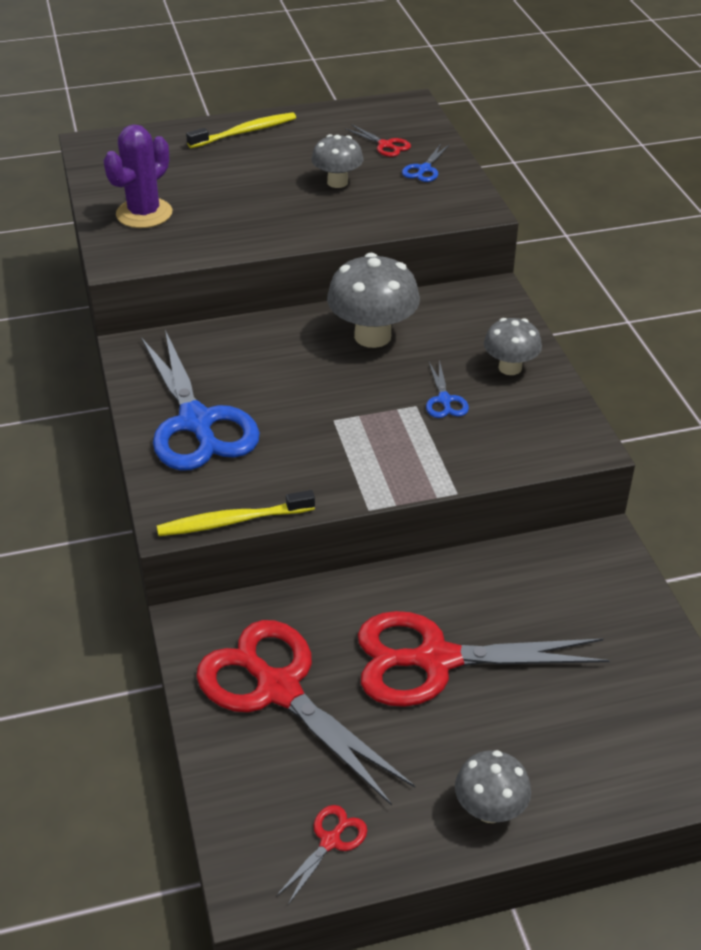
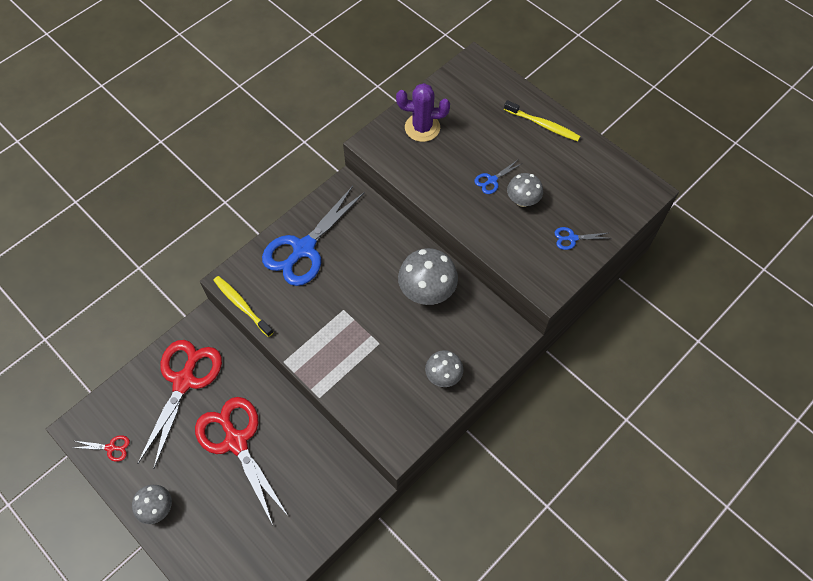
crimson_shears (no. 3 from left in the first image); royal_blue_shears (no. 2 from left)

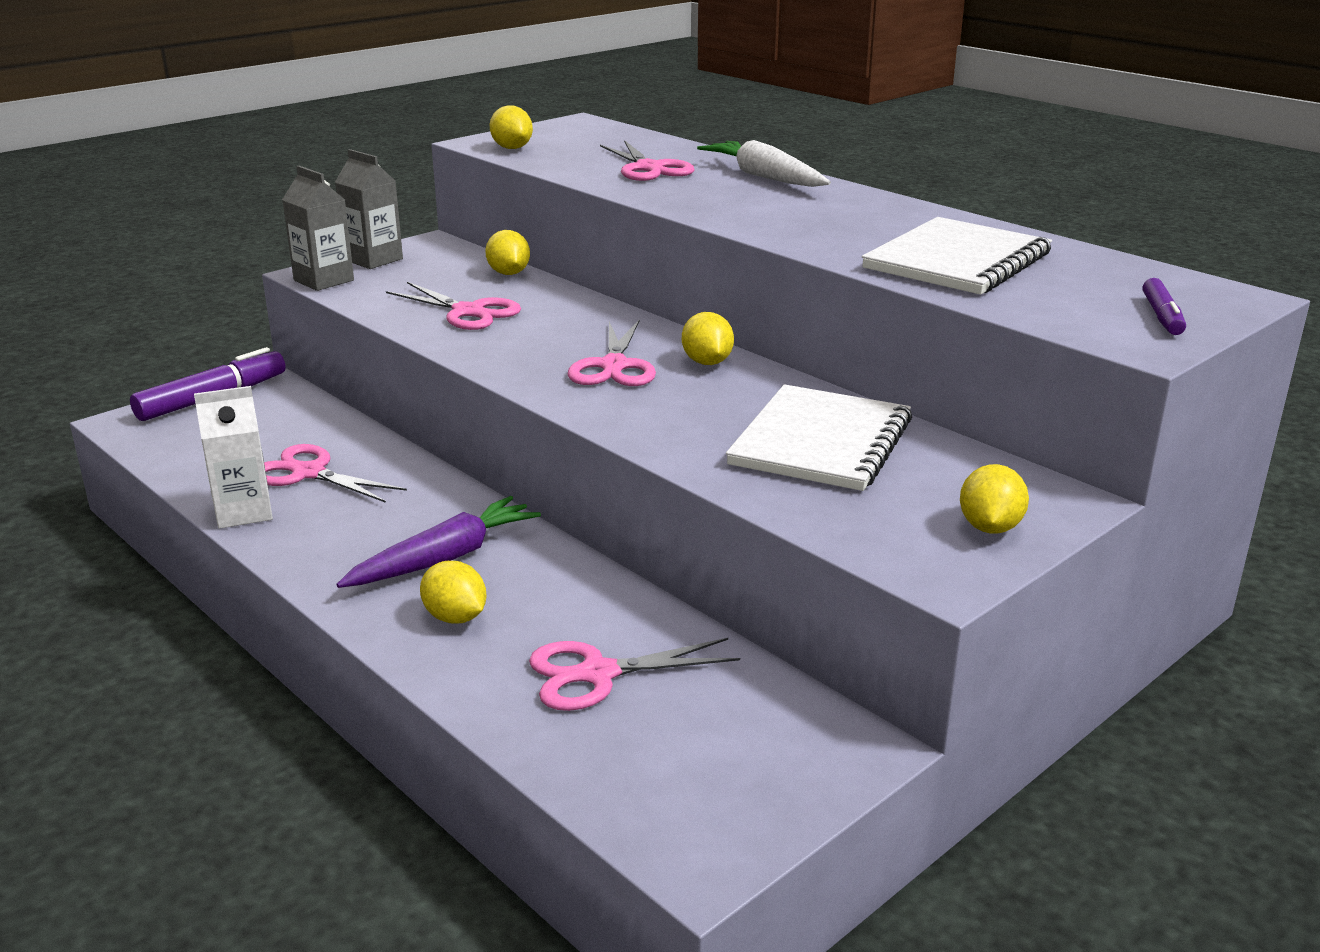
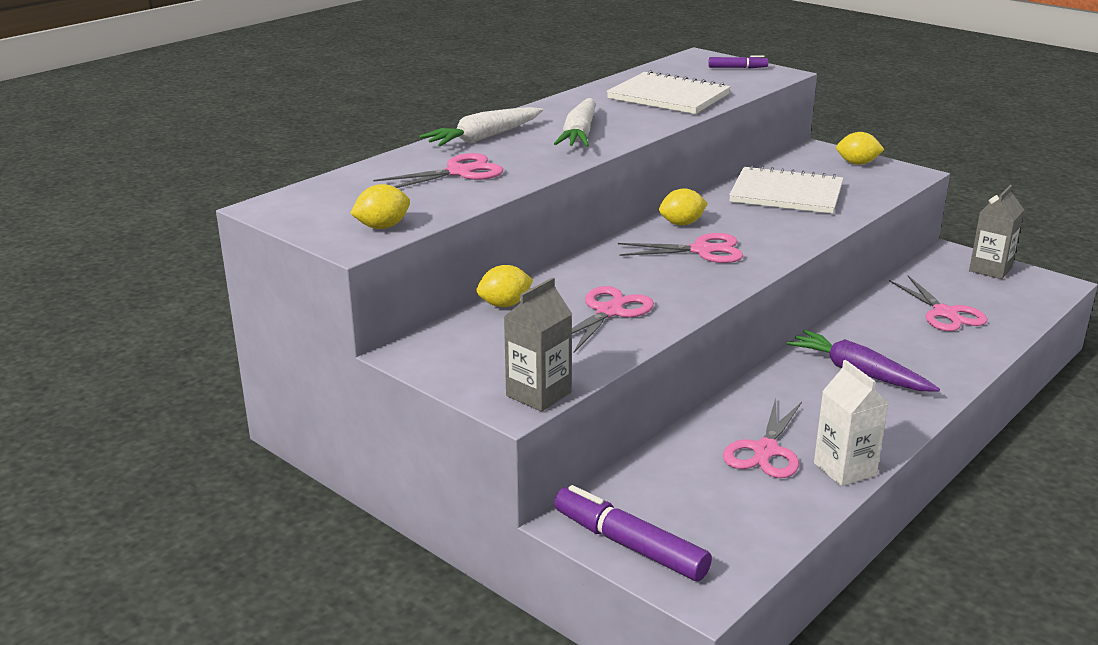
gray_milk_carton (no. 2 from left); yellow_citrus_fruit (no. 1 from left in the first image); snow-white_root_vegetable (no. 2 from left)

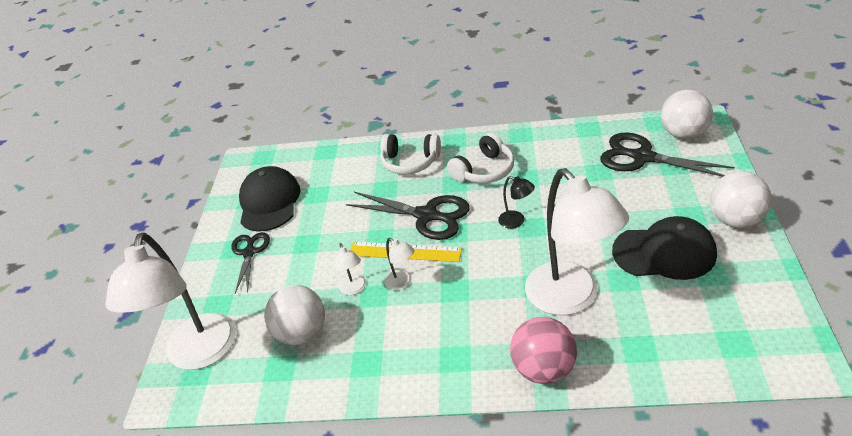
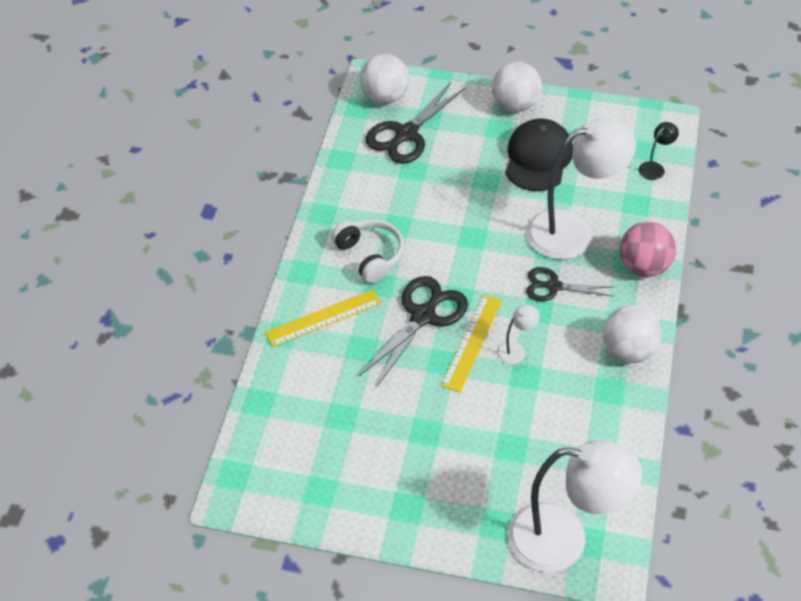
black_shears (no. 3 from left); black_cap (no. 1 from left in the first image); snow-white_ball (no. 3 from left); snow-white_lamp (no. 2 from left in the first image); yellow_measuring_stick (no. 1 from left); black_lamp

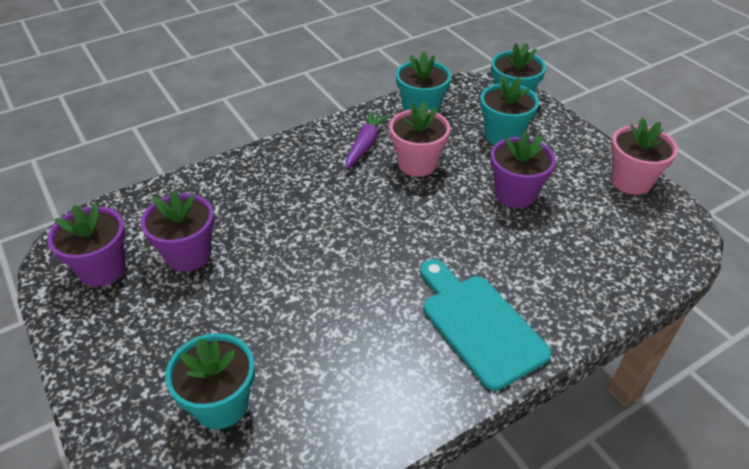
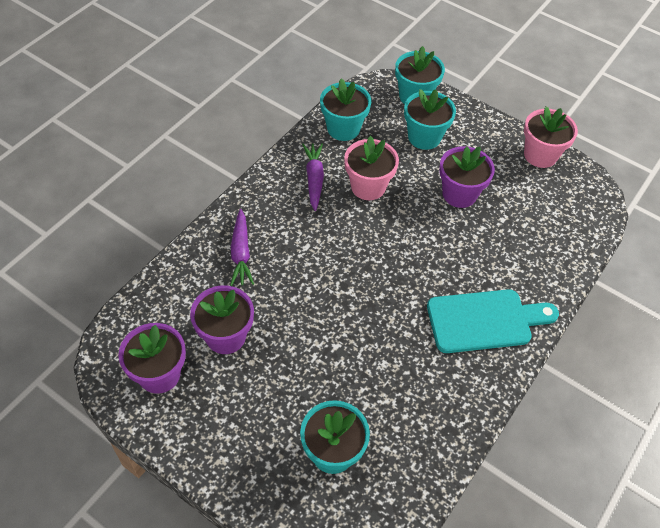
aqua_chopping_board; violet_root_vegetable (no. 1 from left)

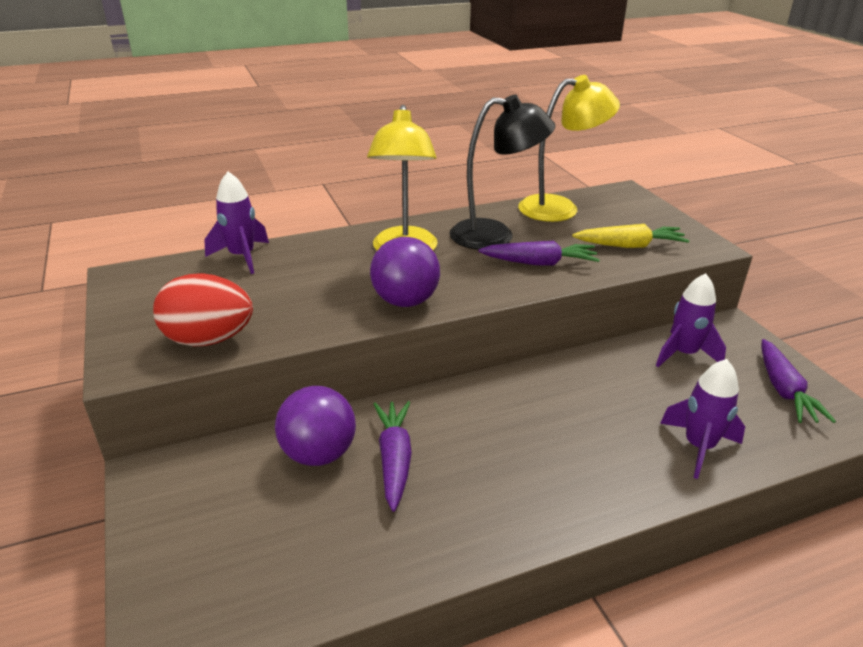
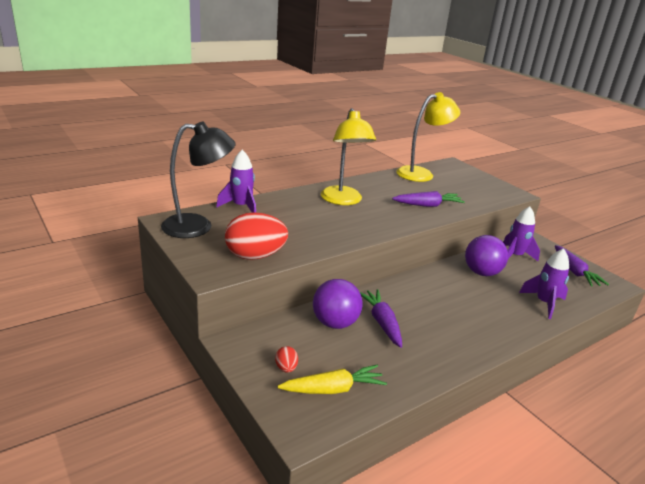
violet_ball (no. 2 from left); black_lamp; yellow_root_vegetable; crimson_toy_egg (no. 2 from left)

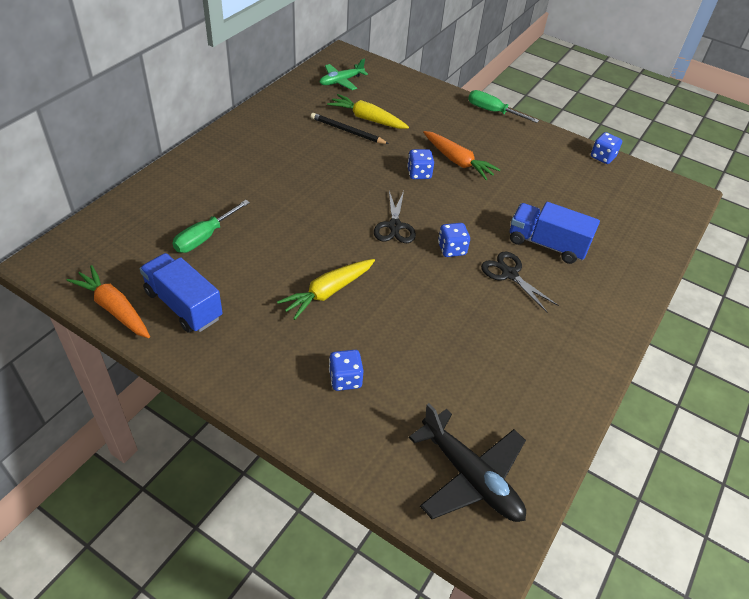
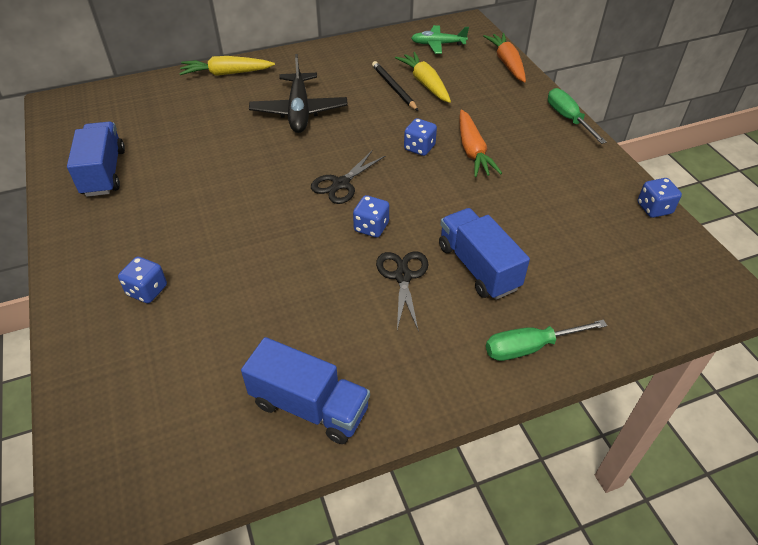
orange-coloured_root_vegetable (no. 2 from left); leaf-green_flat_screwdriver (no. 1 from left); yellow_root_vegetable (no. 1 from left); black_aeroplane; royal_blue_lorry (no. 2 from left)

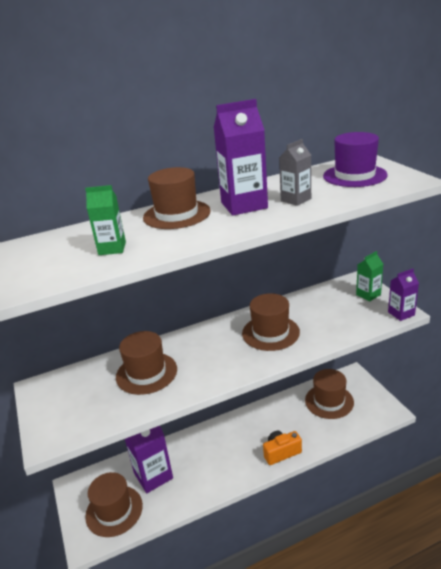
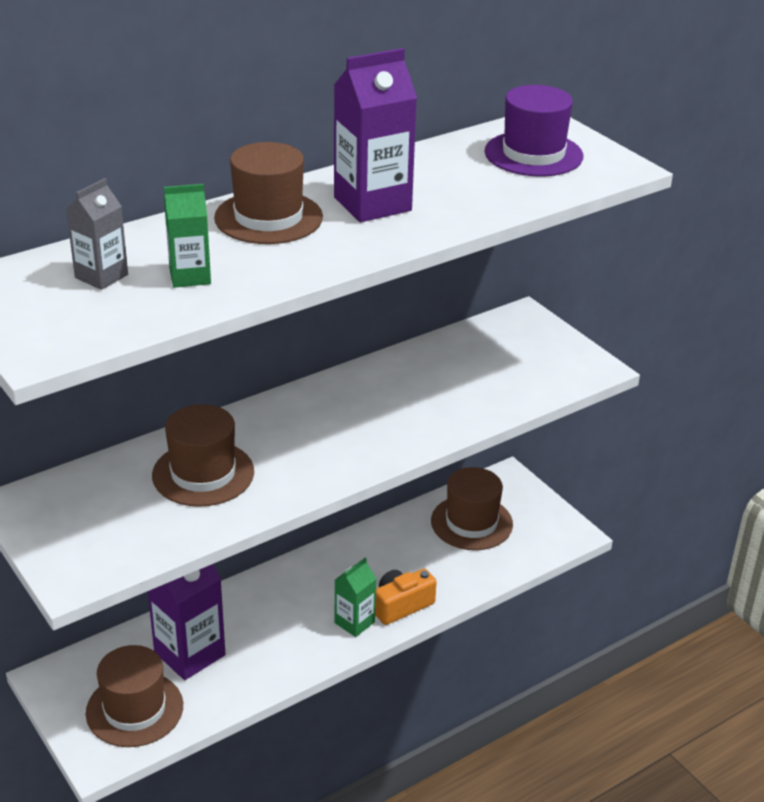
dark_brown_top_hat (no. 4 from left in the first image); gray_milk_carton; leaf-green_milk_carton (no. 2 from left); violet_milk_carton (no. 3 from left in the first image)

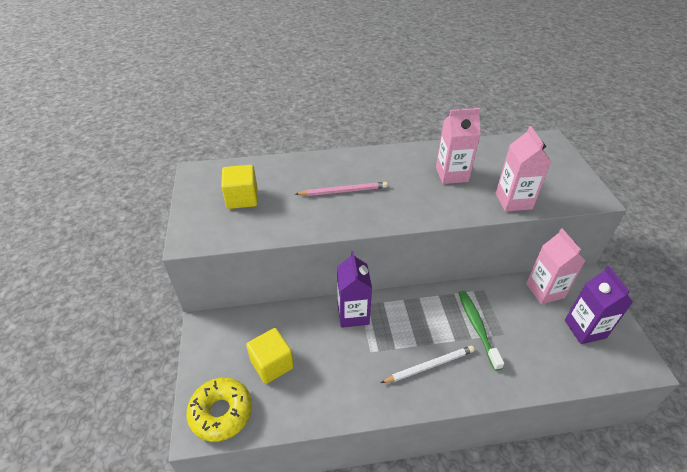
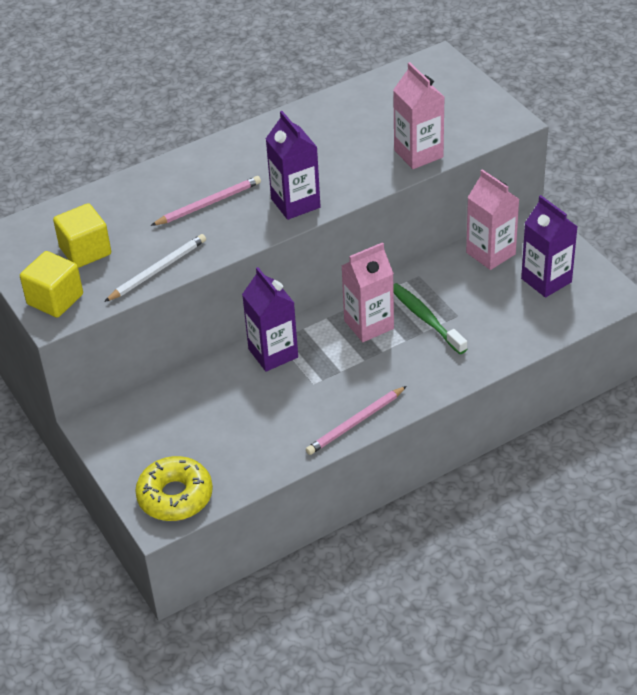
yellow_solid_cube (no. 1 from left); snow-white_lead_pencil; rose-pink_milk_carton (no. 1 from left); violet_milk_carton (no. 2 from left); rose-pink_lead_pencil (no. 2 from left)

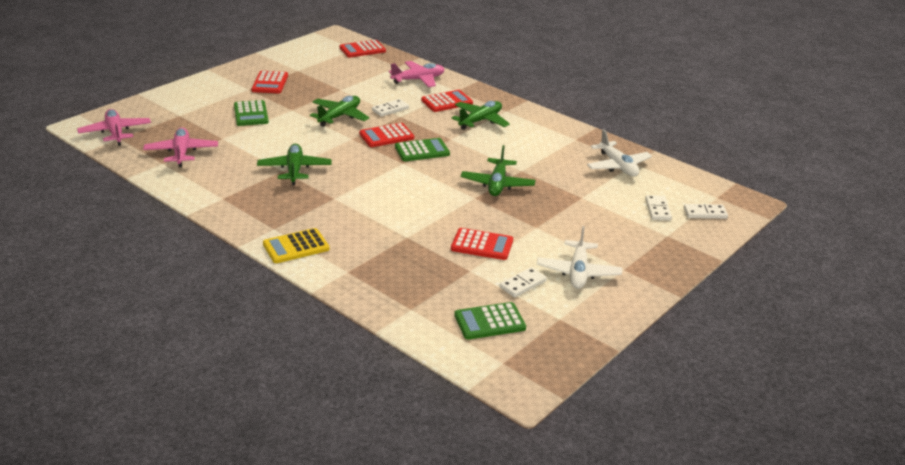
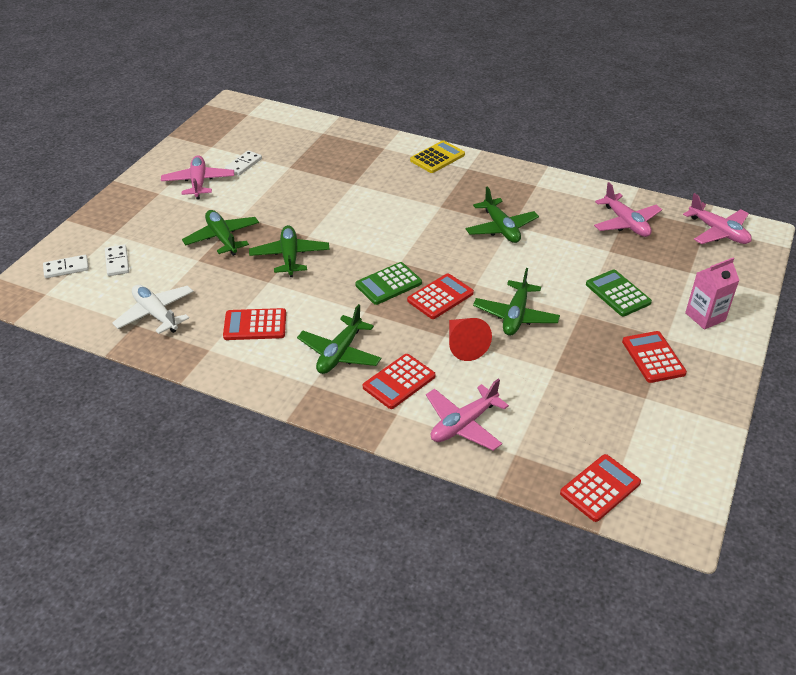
crimson_cone_shape; crimson_pocket_calculator (no. 1 from left); leaf-green_pocket_calculator (no. 3 from left in the first image); rose-pink_aeroplane (no. 1 from left); leaf-green_aeroplane (no. 1 from left); rose-pink_milk_carton

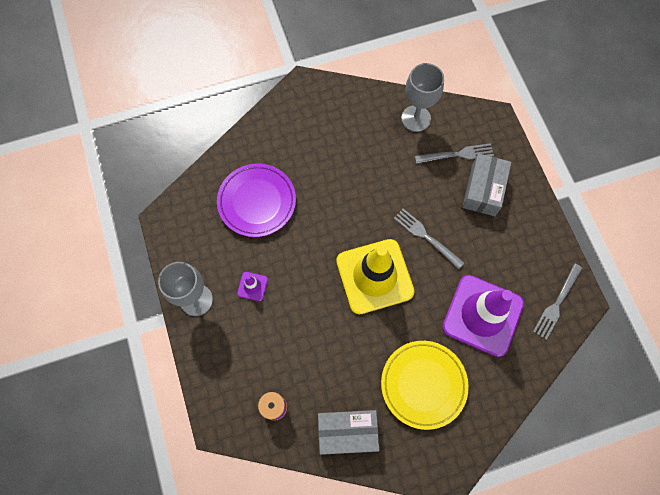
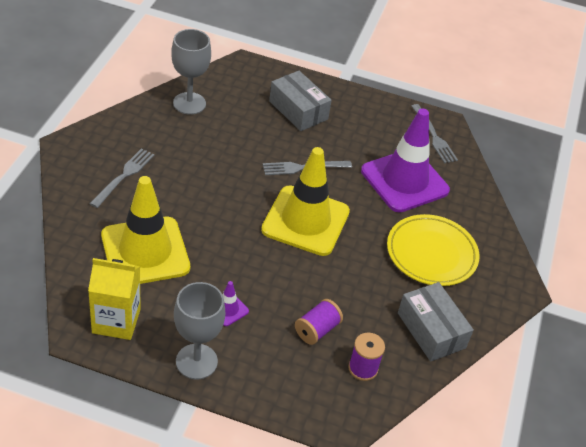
yellow_safety_cone (no. 1 from left); gray_package (no. 2 from left); gray_table_fork (no. 1 from left); yellow_milk_carton; violet_bobbin (no. 1 from left)

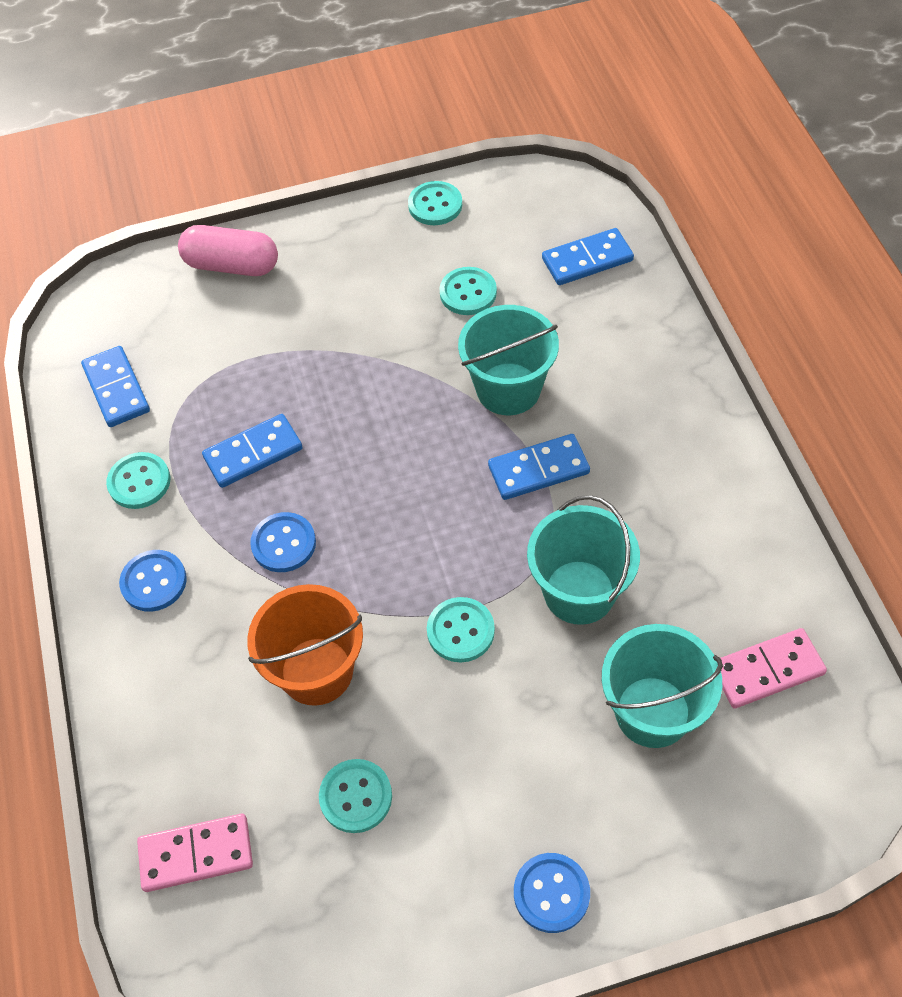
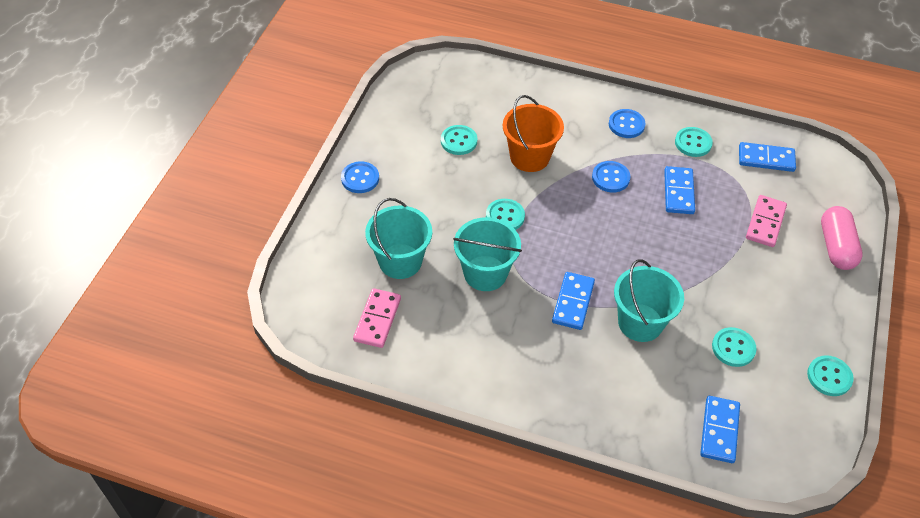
rose-pink_domino (no. 2 from left); rose-pink_pill

